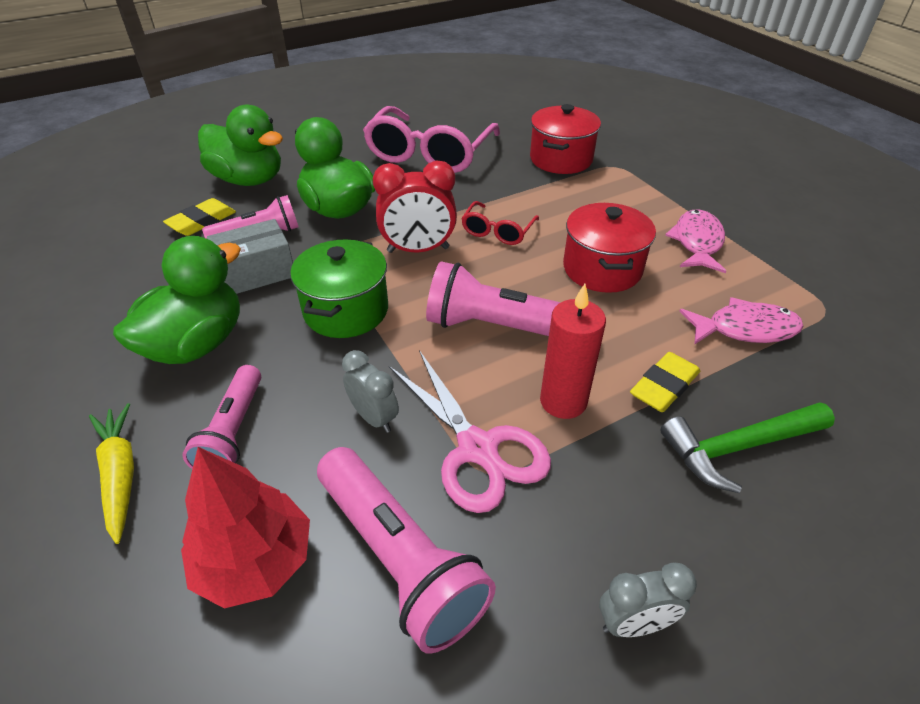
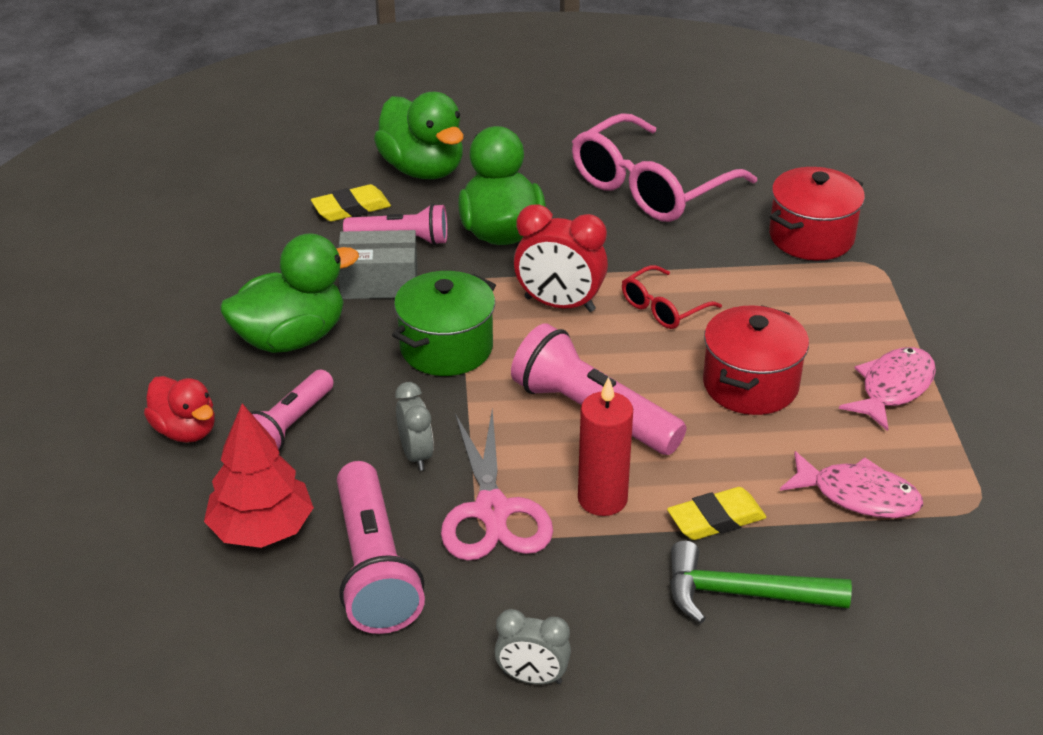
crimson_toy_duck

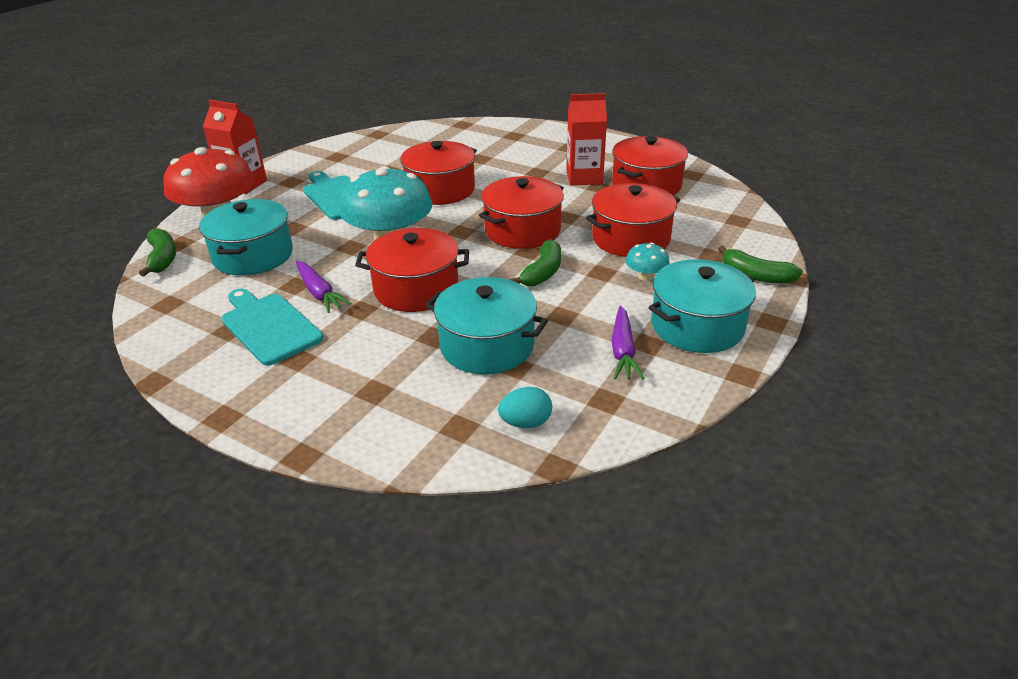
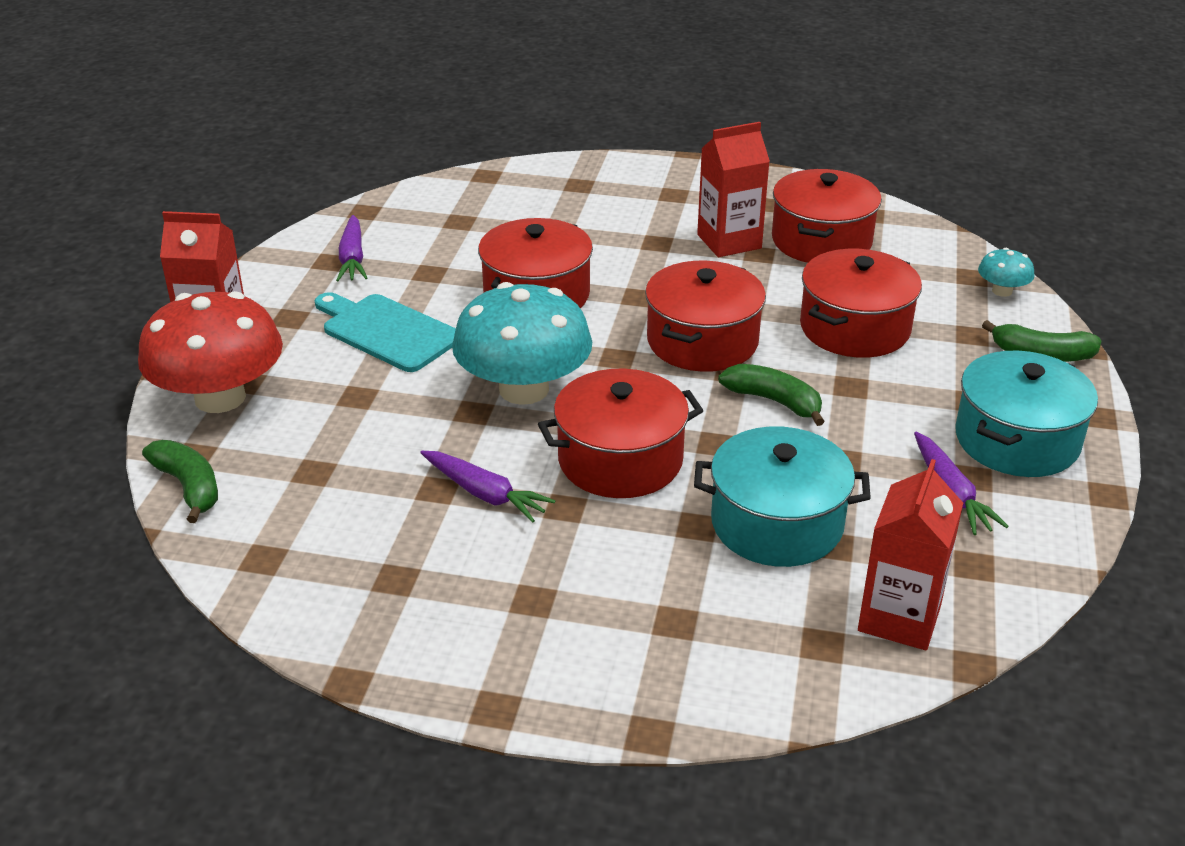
aqua_cooking_pot (no. 1 from left in the first image); aqua_chopping_board (no. 1 from left in the first image); crimson_milk_carton (no. 3 from left); leaf-green_banana_fruit (no. 2 from left); aqua_mushroom (no. 2 from left); violet_root_vegetable (no. 1 from left)

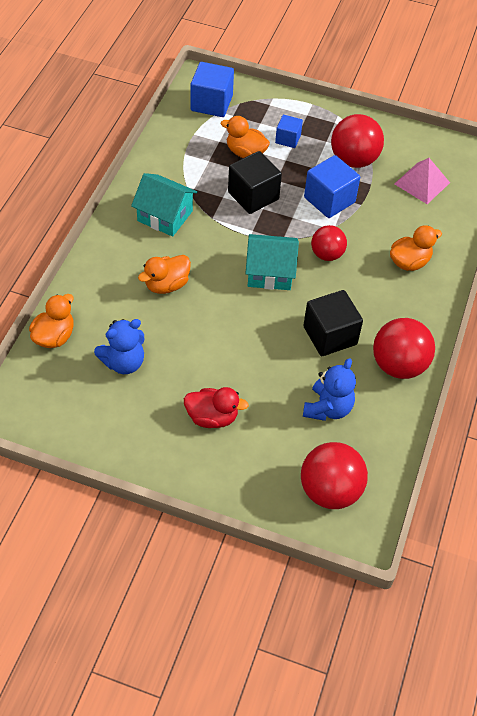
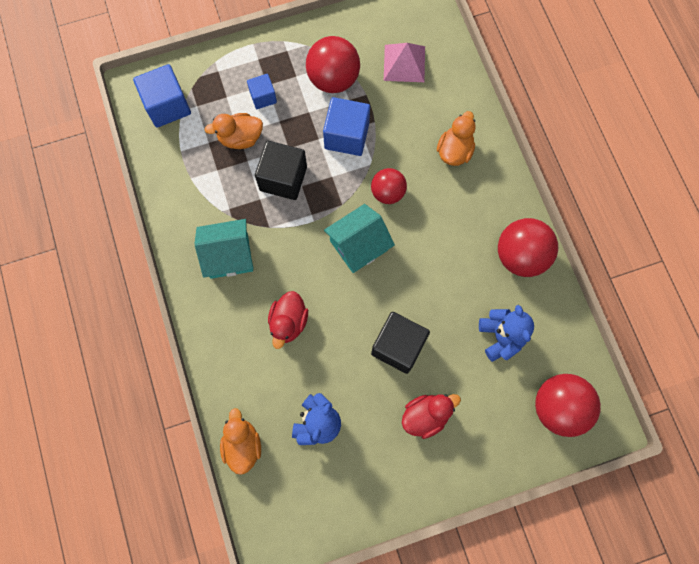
crimson_toy_duck (no. 1 from left); black_solid_cube (no. 2 from left)

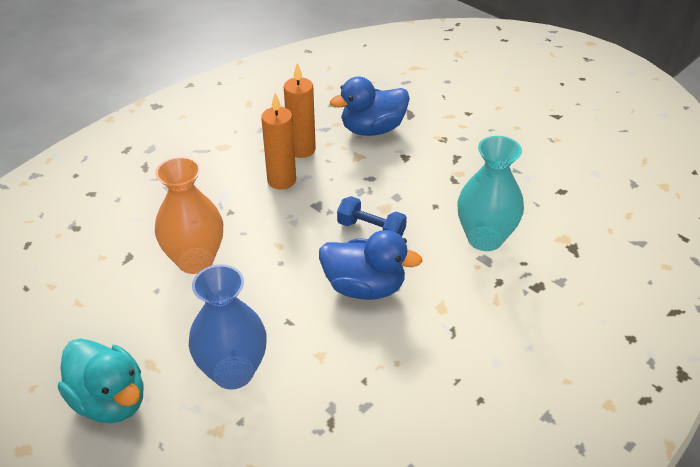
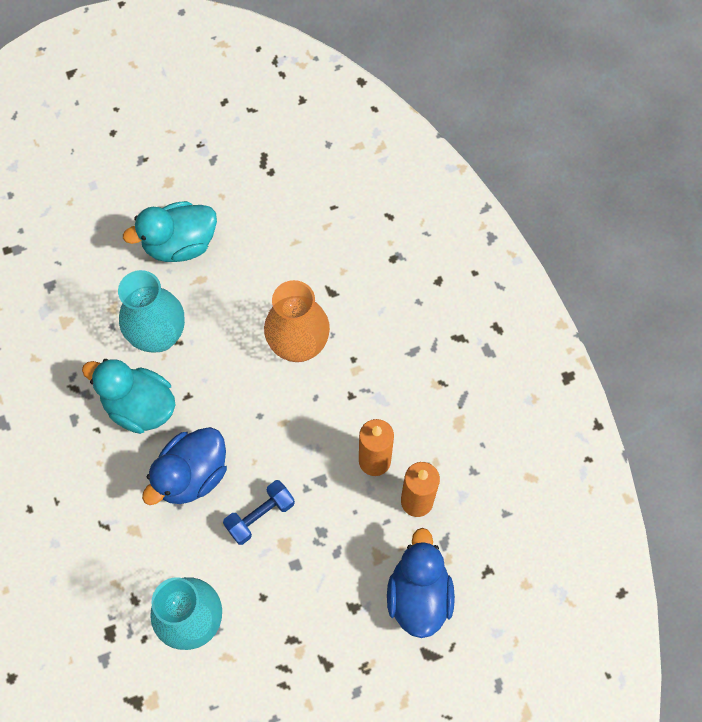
aqua_tall_vase (no. 1 from left); aqua_toy_duck (no. 1 from left)

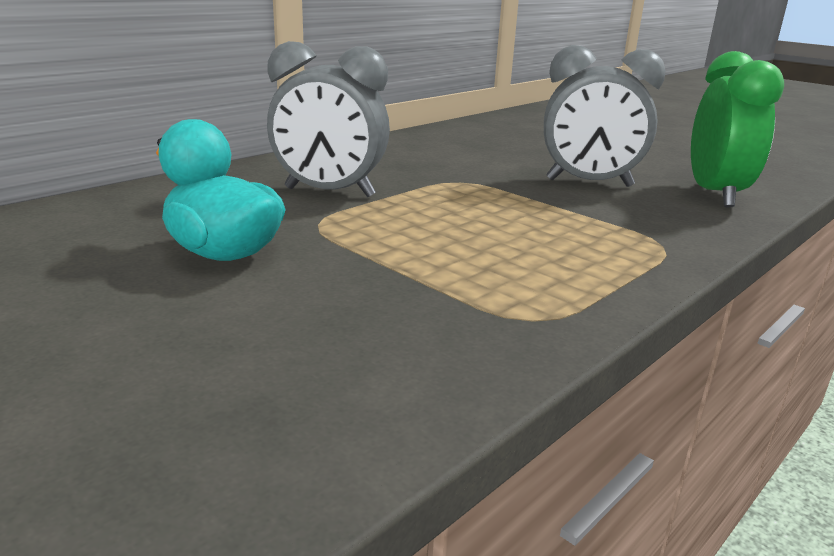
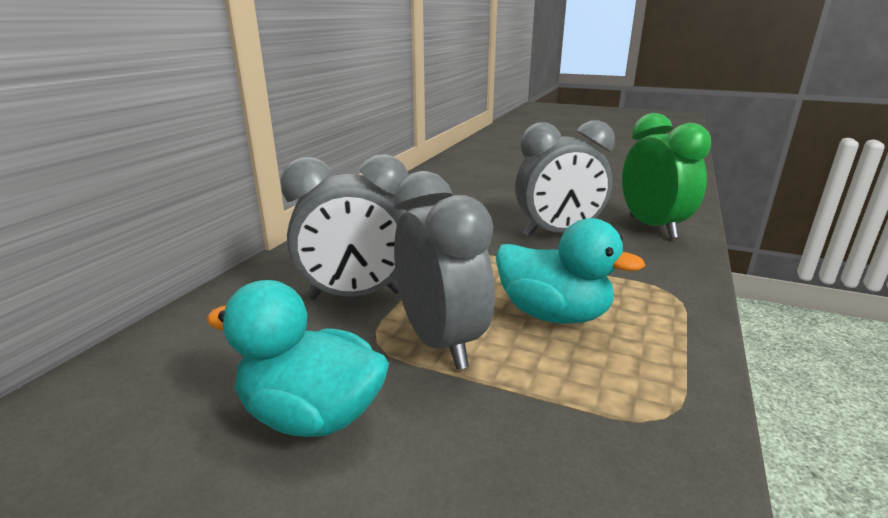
gray_alarm_clock (no. 2 from left); aqua_toy_duck (no. 2 from left)

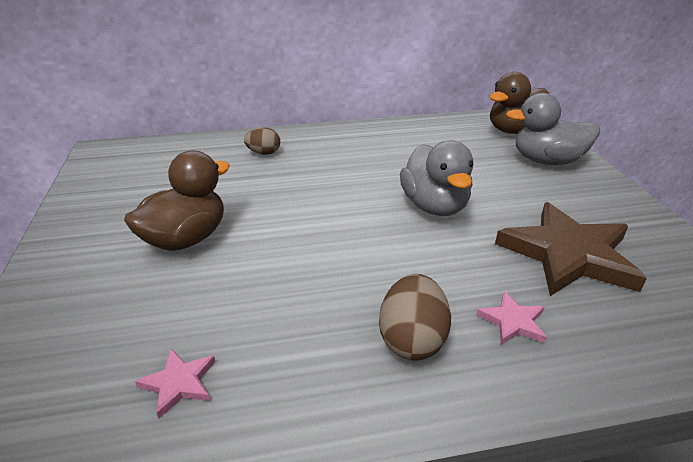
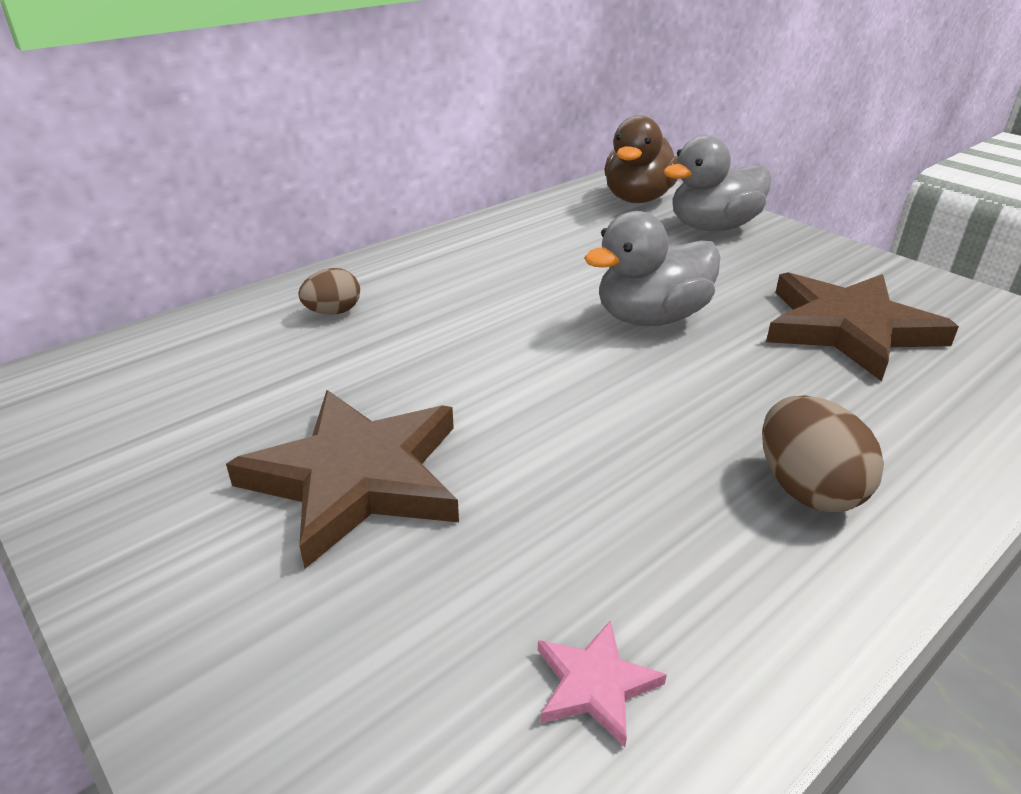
dark_brown_star_shape (no. 1 from left); gray_toy_duck (no. 1 from left); rose-pink_star_shape (no. 2 from left in the first image)

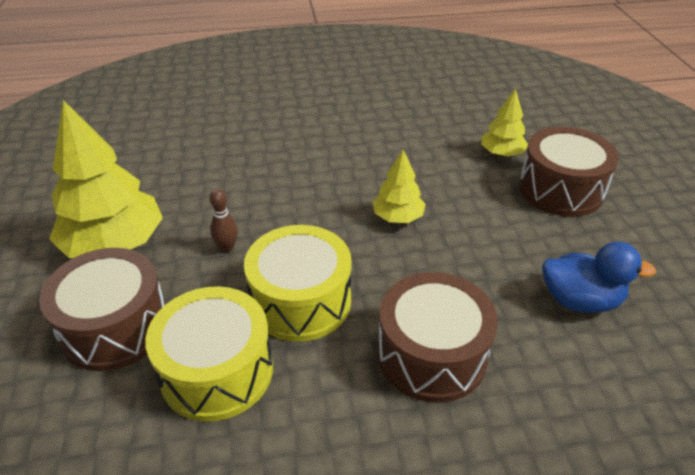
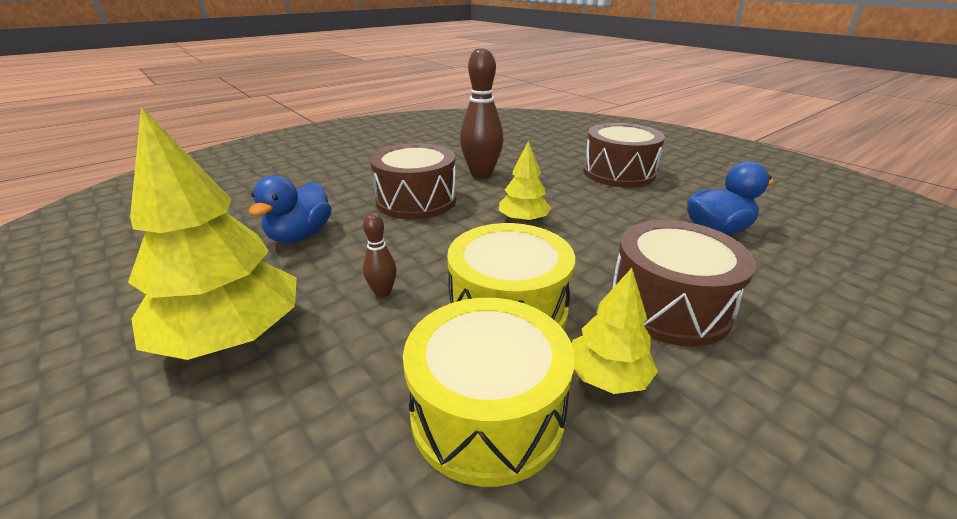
dark_brown_toy_drum (no. 1 from left); yellow_toy_tree (no. 3 from left); royal_blue_toy_duck (no. 1 from left); dark_brown_tenpin (no. 2 from left)

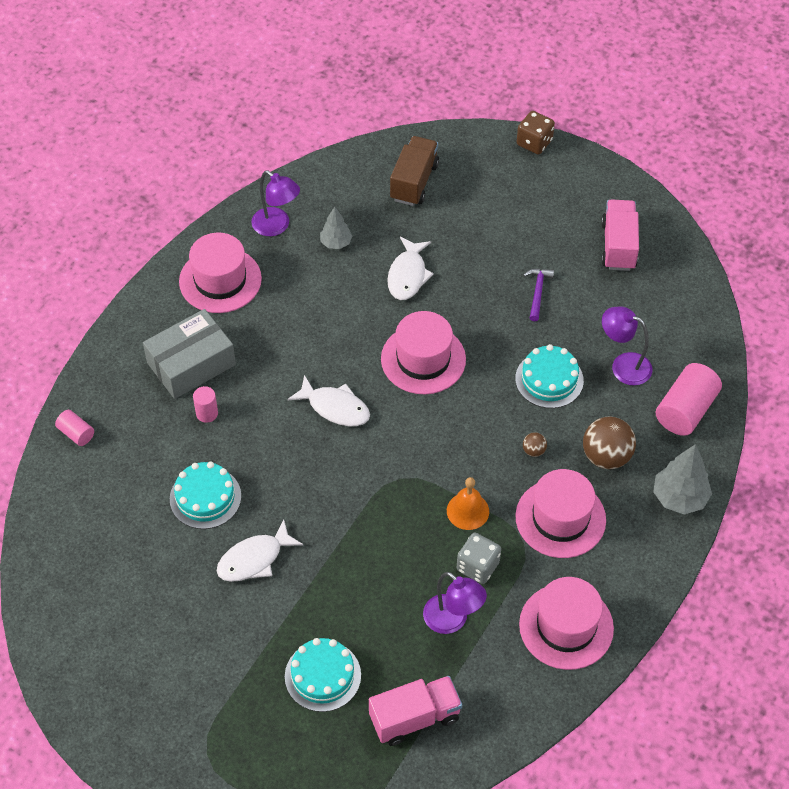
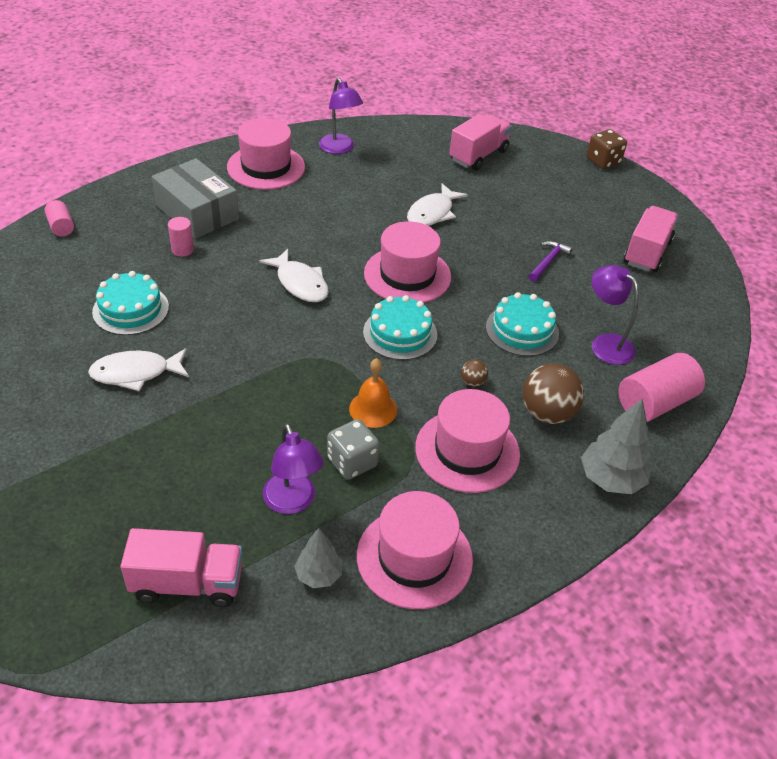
gray_package; aqua_gateau (no. 2 from left); gray_toy_tree (no. 1 from left); rose-pink_lorry (no. 2 from left)

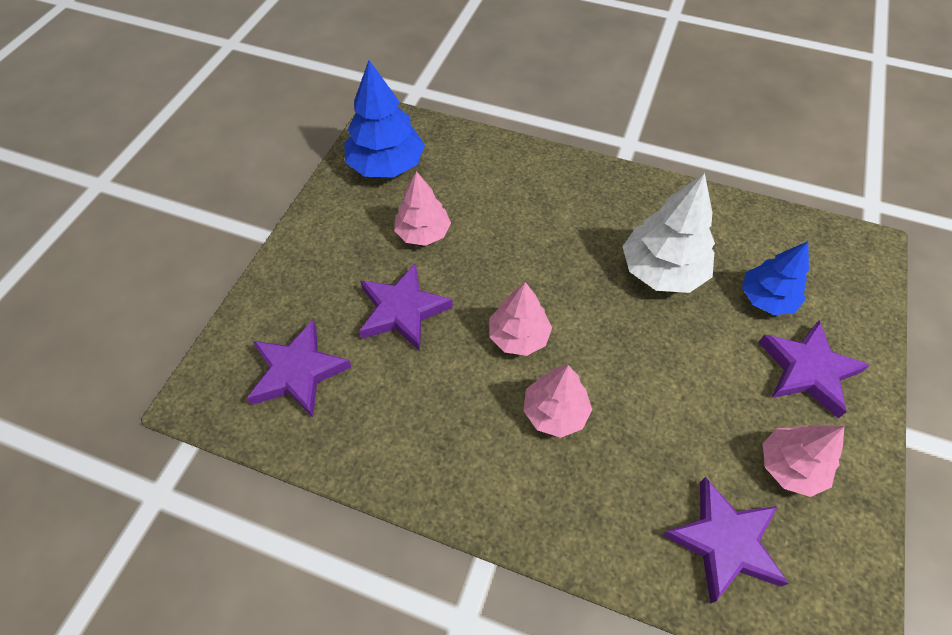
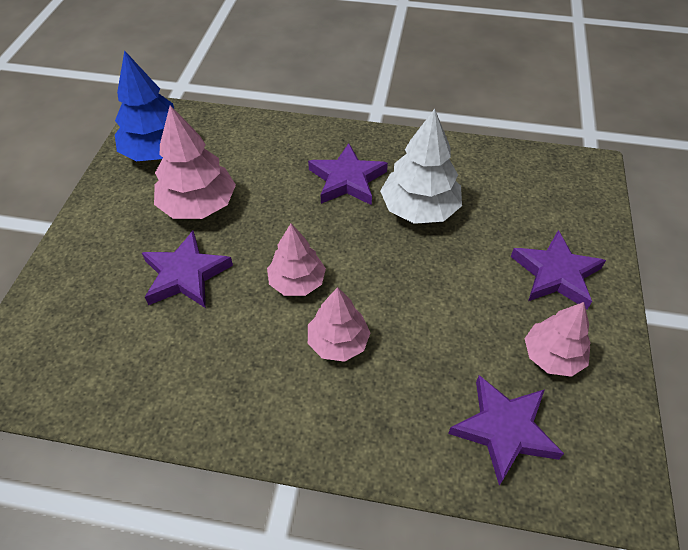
violet_star_shape (no. 2 from left); rose-pink_toy_tree (no. 1 from left); royal_blue_toy_tree (no. 2 from left in the first image)

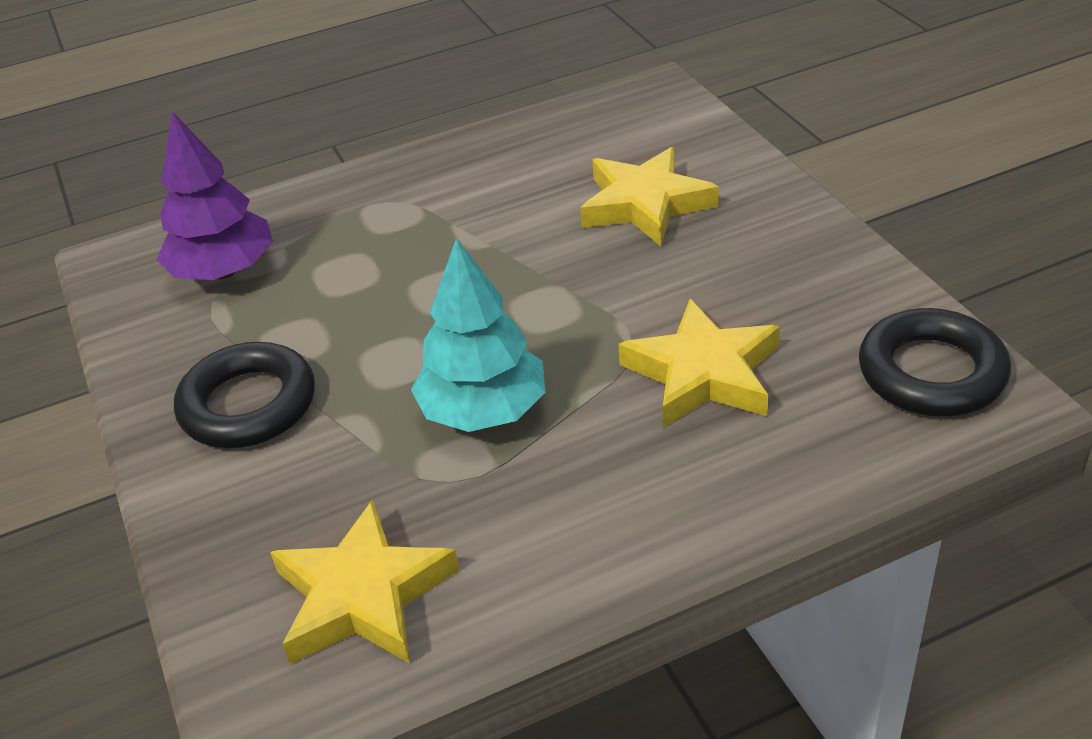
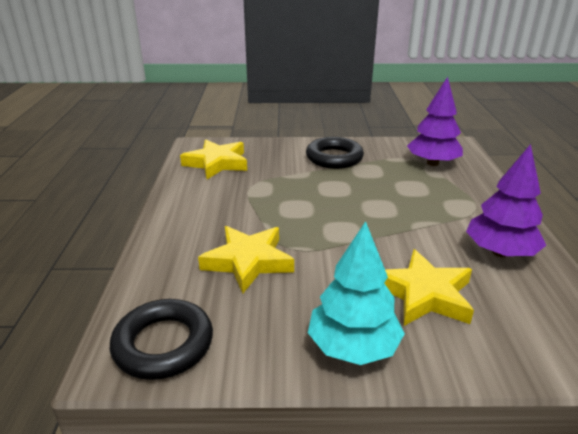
aqua_toy_tree; violet_toy_tree (no. 2 from left)

